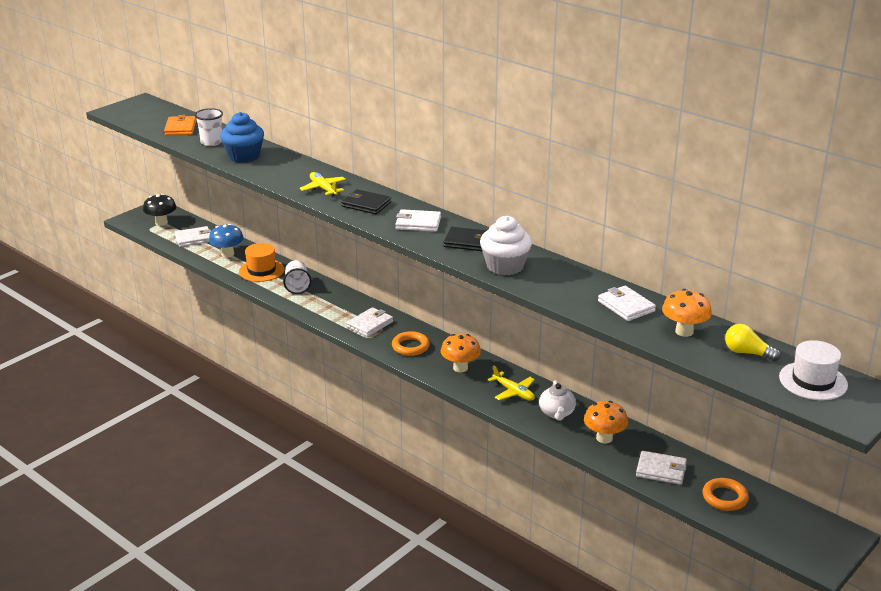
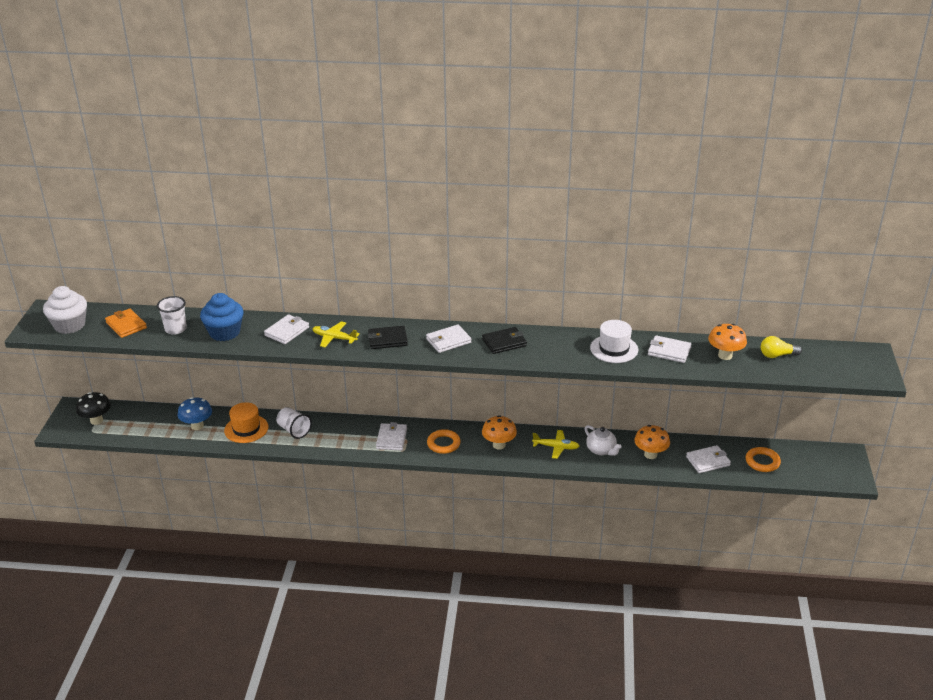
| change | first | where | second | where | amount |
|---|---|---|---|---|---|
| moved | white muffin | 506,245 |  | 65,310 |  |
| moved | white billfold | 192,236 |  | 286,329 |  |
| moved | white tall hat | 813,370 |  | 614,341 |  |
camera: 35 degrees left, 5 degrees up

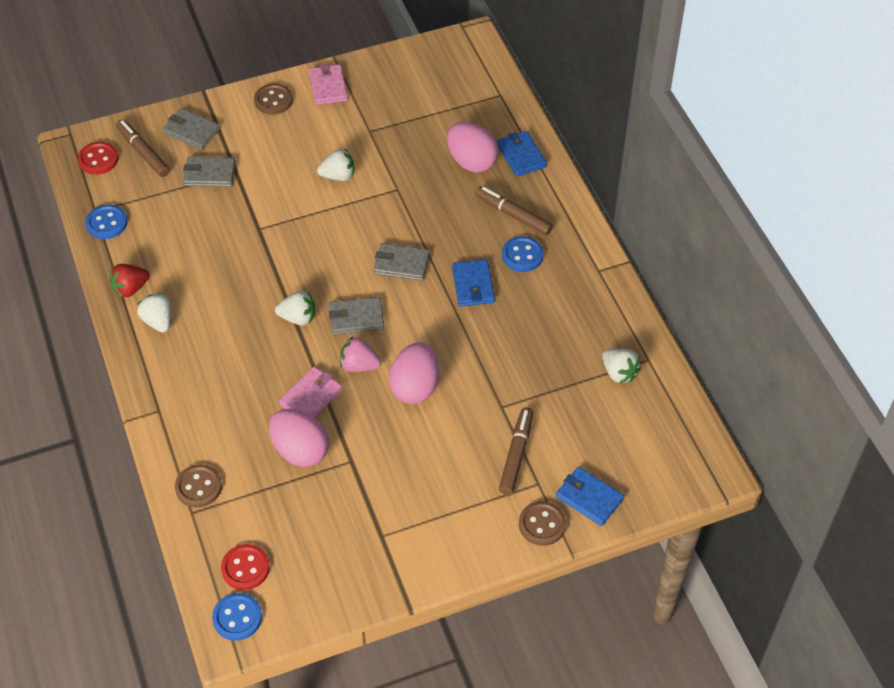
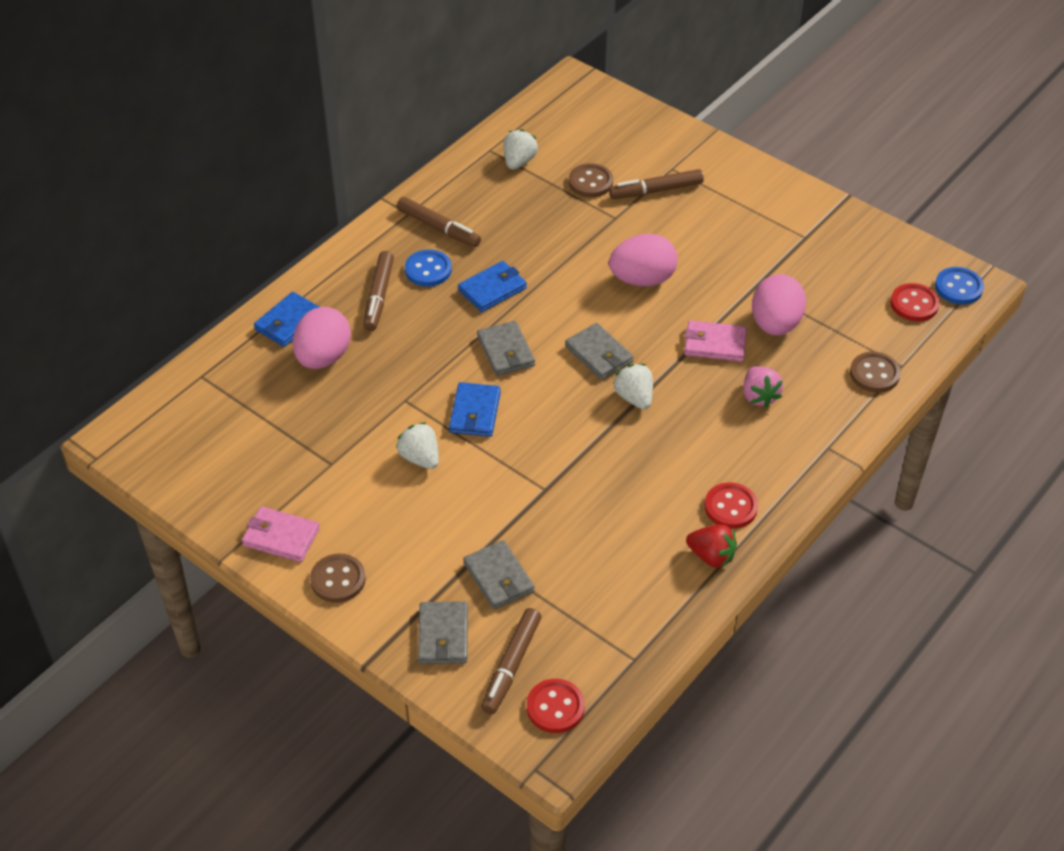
| change | first | where | second | where | amount |
|---|---|---|---|---|---|
| turned | rosy billfold | 328,84 |  | 281,534 | 60 degrees clockwise |
| removed | cobalt shirt button | 106,221 |  |  |  |
| replaced | white berry | 154,313 | red shirt button | 731,505 |  |
| moved | rosy berry | 360,354 |  | 763,387 |  |
| moved | cobalt billfold | 590,496 |  | 475,409 |  |
| moved | russet shirt button | 542,523 |  | 591,180 |  |
| added |  |  | russet marker | 439,222 |  |
camera: 120 degrees left, 5 degrees down

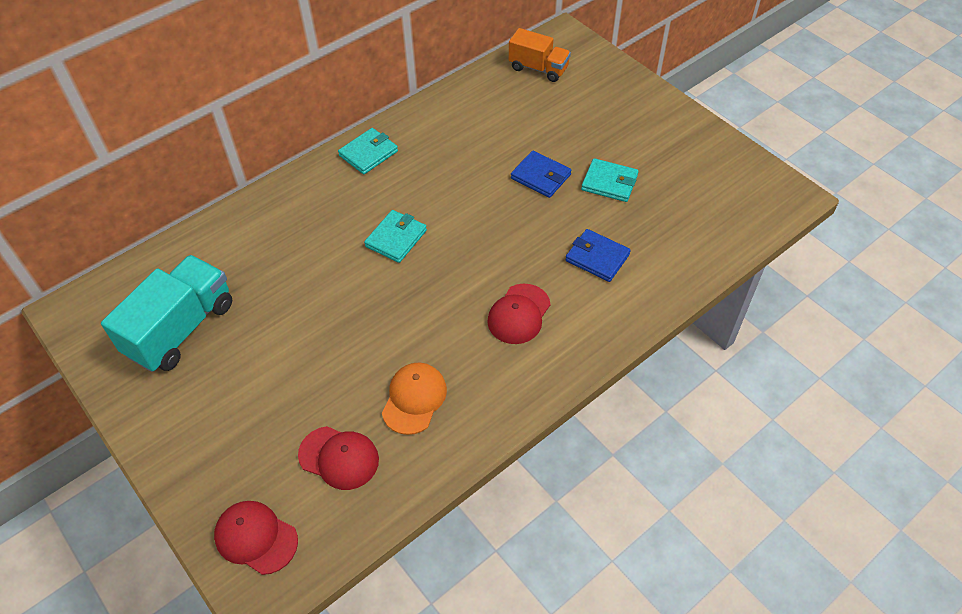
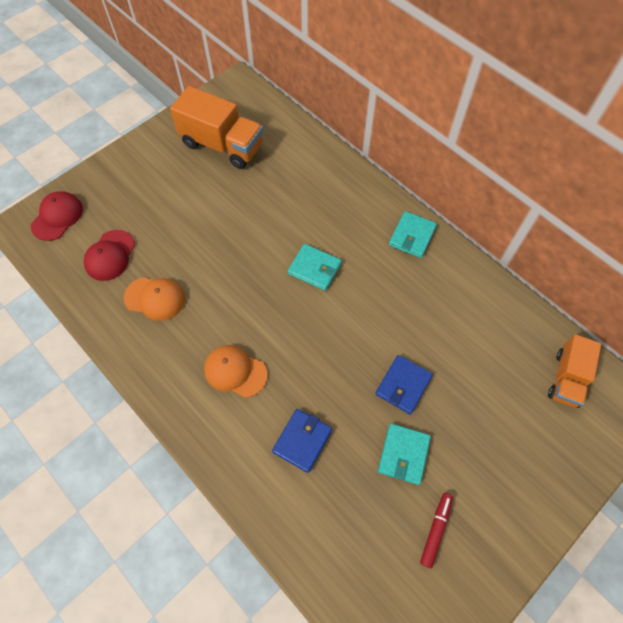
| change | first | where | second | where | amount |
|---|---|---|---|---|---|
| turned | aqua billfold | 368,151 |  | 413,234 | 75 degrees clockwise |
| recoloured | aqua toy truck | 166,313 | orange toy truck | 216,127 |  |
| recoloured | red cap | 518,314 | orange cap | 236,371 |  |
| added |  |  | red marker | 436,530 |  |
camera: 85 degrees right, 10 degrees up

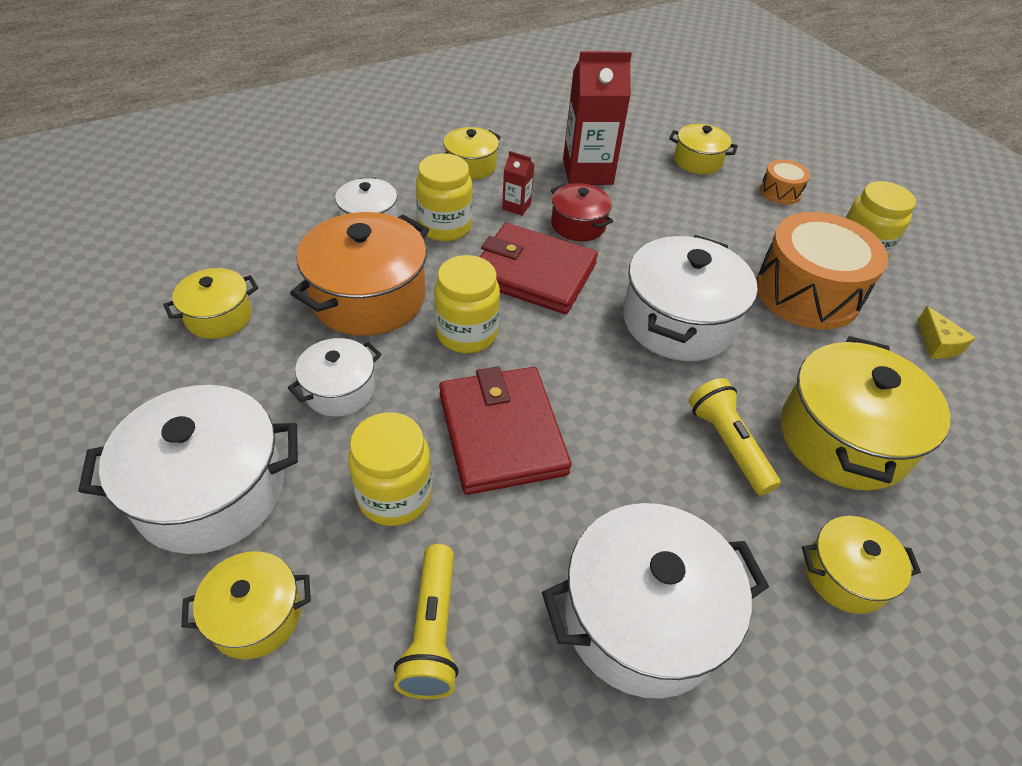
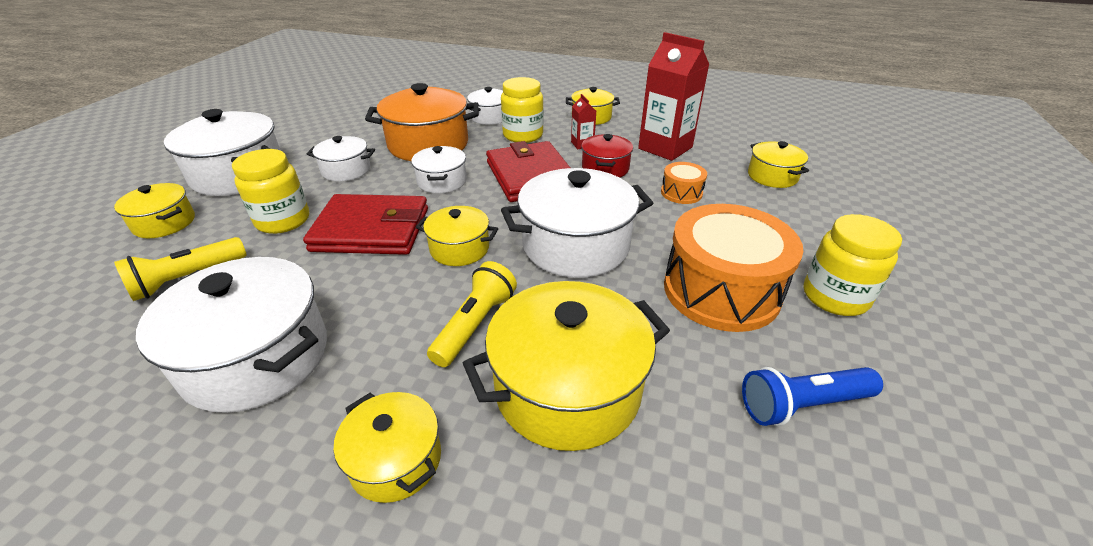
| change | first | where | second | where | amount |
|---|---|---|---|---|---|
| moved | orange snare drum | 785,182 |  | 684,183 |  |
| replaced | yellow jar | 467,304 | white cooking pot | 439,169 |  |
| moved | yellow cooking pot | 210,303 |  | 457,236 |  |
| replaced | yellow cheese wedge | 946,332 | cobalt torch | 812,396 |  |
| turned | red billfold | 505,431 |  | 365,224 | 60 degrees clockwise |
camera: 50 degrees right, 10 degrees down

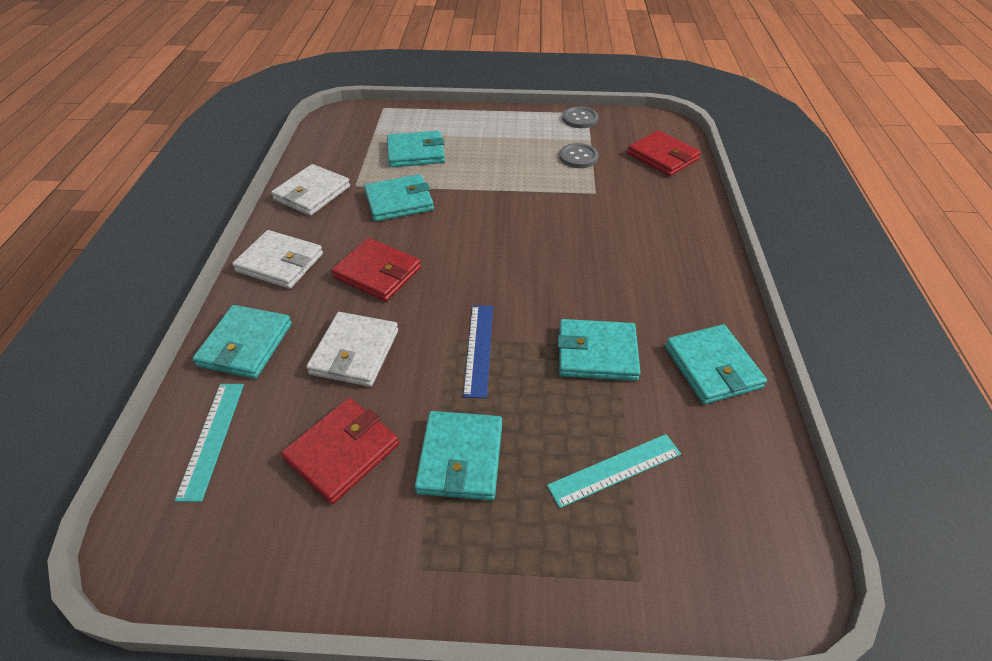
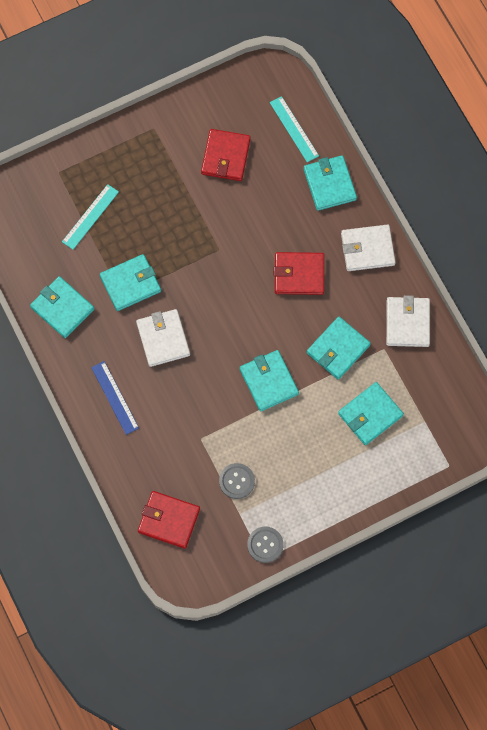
| change | first | where | second | where | amount |
|---|---|---|---|---|---|
| moved | cobalt measuring stick | 478,351 |  | 115,398 |  |
| moved | white billfold | 352,349 |  | 163,338 |  |
| moved | aqua billfold | 458,456 |  | 269,380 |  |
camera: 150 degrees right, 25 degrees up

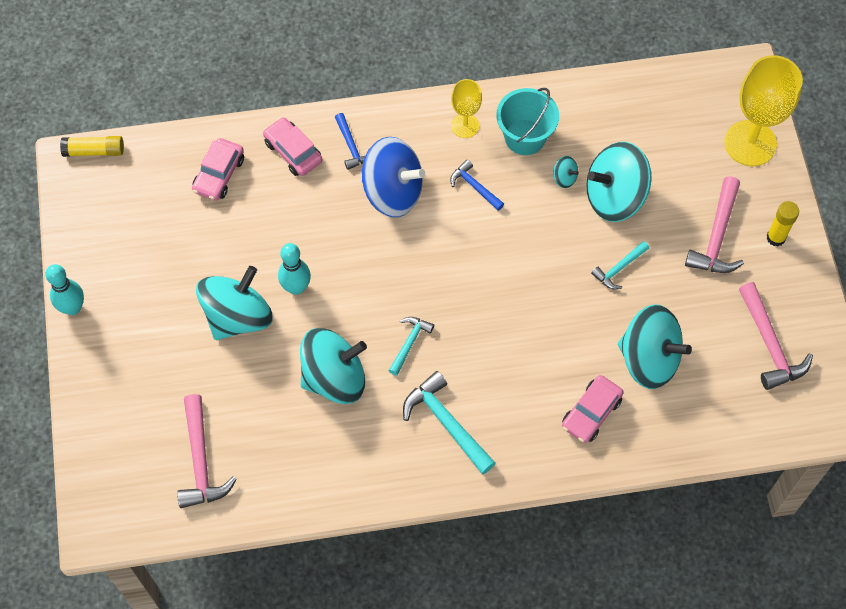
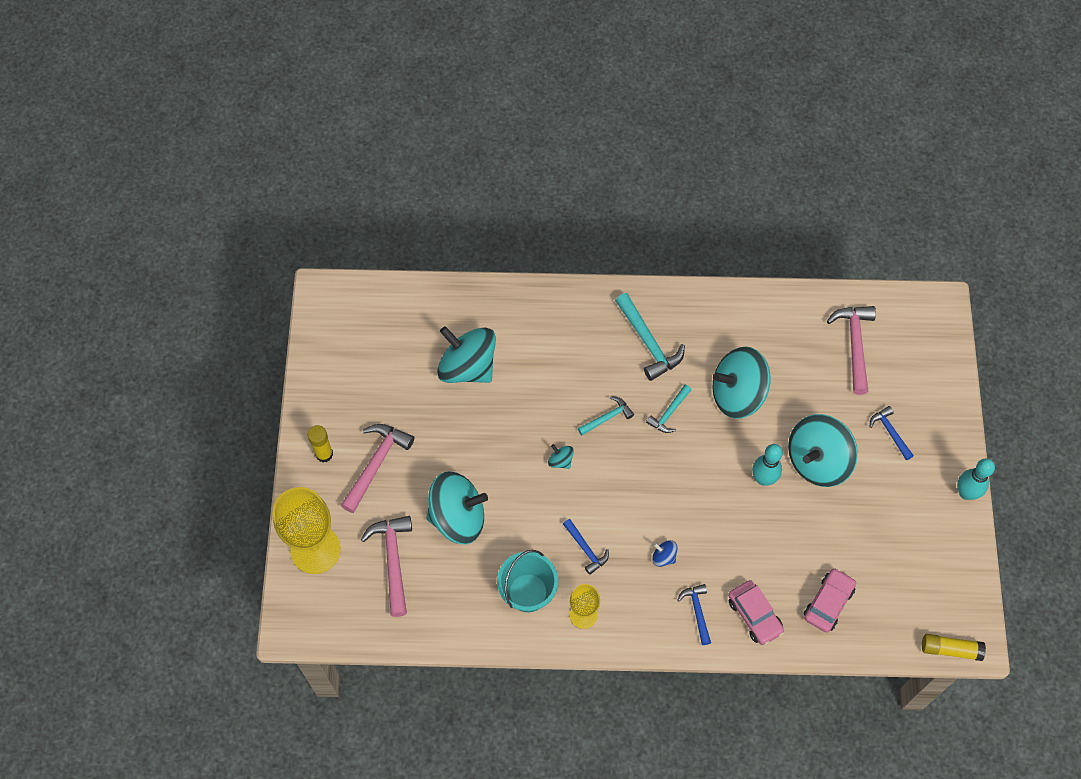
| change | first | where | second | where | amount |
|---|---|---|---|---|---|
| resized | cobalt whirligig | 393,177 |  | 665,553 | x0.41 |
| moved | aqua whirligig | 566,172 |  | 561,456 |  |
| moved | aqua hammer | 620,265 |  | 606,415 |  |
| moved | rosy hammer | 776,336 |  | 386,566 |  |
| removed | rosy automobile | 593,409 |  |  |  |
| added |  |  | cobalt hammer | 892,433 |  |
camera: 170 degrees left, 0 degrees up

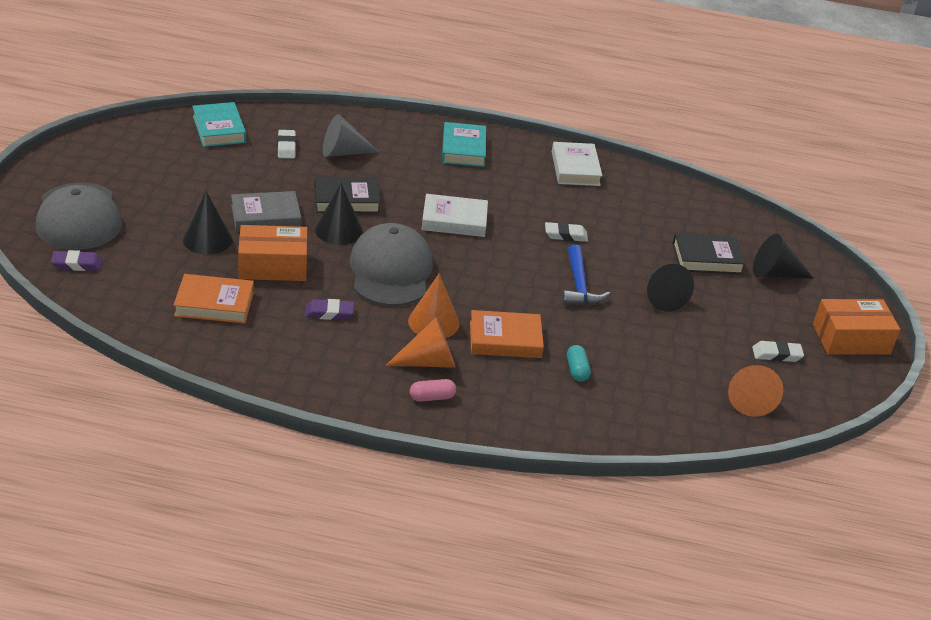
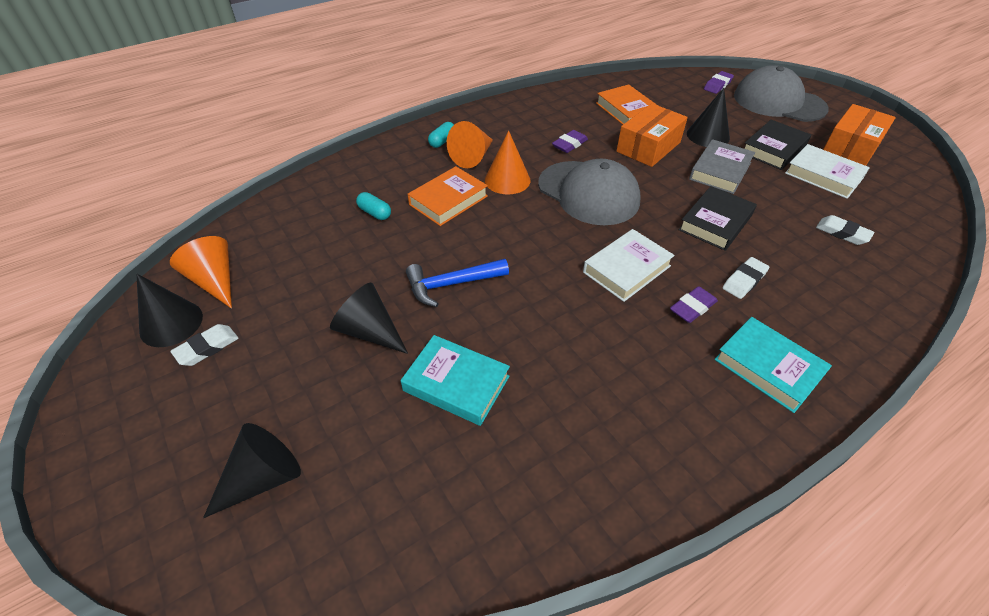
| change | first | where | second | where | amount |
|---|---|---|---|---|---|
| moved | aqua hardcover | 219,124 |  | 455,380 |  |
| removed | gray cone | 351,135 |  |  |  |
| moved | white hardcover | 577,164 |  | 827,171 |  |
| moved | jet-black cone | 339,214 |  | 170,310 |  |
| moved | white pencil eraser | 566,232 |  | 745,278 |  |
| moved | jet-black hardcover | 709,253 |  | 778,145 |  |
| turned | cobalt hammer | 586,274 |  | 457,283 | 60 degrees counterclockwise |
| turned | orange hardcover | 213,299 |  | 626,104 | 75 degrees counterclockwise |
| moved | orange box | 856,327 |  | 859,135 |  |
| recoloured | rosy capsule | 433,390 | aqua capsule | 441,135 |  |
| added |  |  | violet pencil eraser | 694,304 |  |
camera: 140 degrees right, 10 degrees up

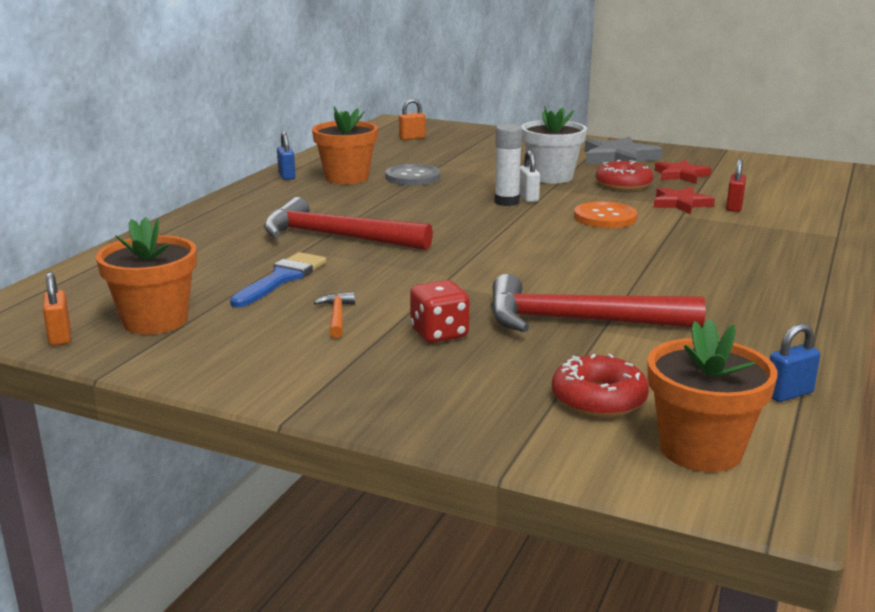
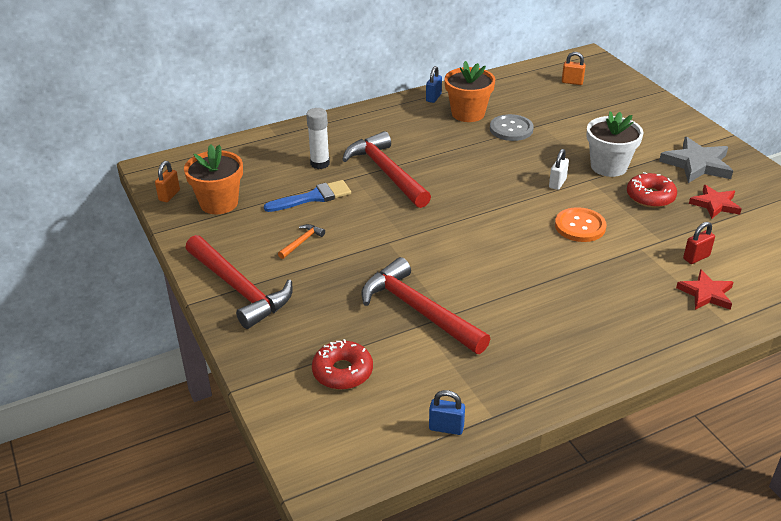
| change | first | where | second | where | amount |
|---|---|---|---|---|---|
| moved | white glue stick | 509,165 |  | 318,138 |  |
| moved | red five-pointed star | 684,200 |  | 705,289 |  |
| removed | red game die | 439,311 |  |  |  |
| removed | orange flower pot | 712,395 |  |  |  |
| added |  |  | red hammer | 239,282 |  |
camera: 40 degrees right, 15 degrees up

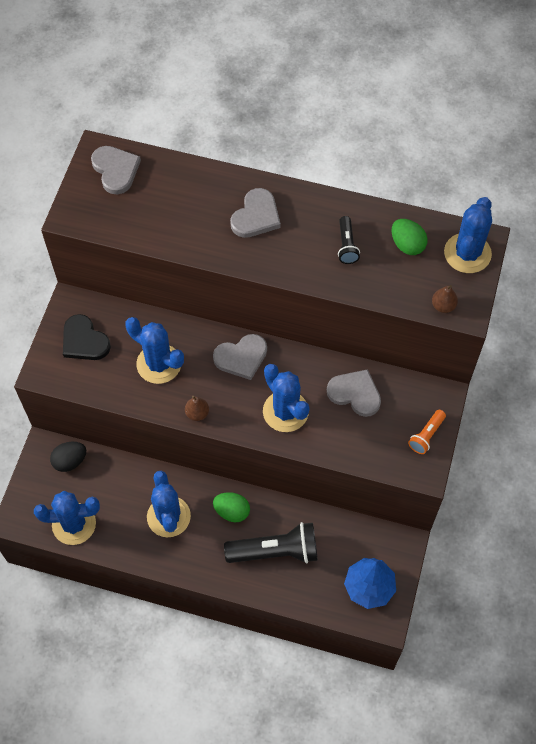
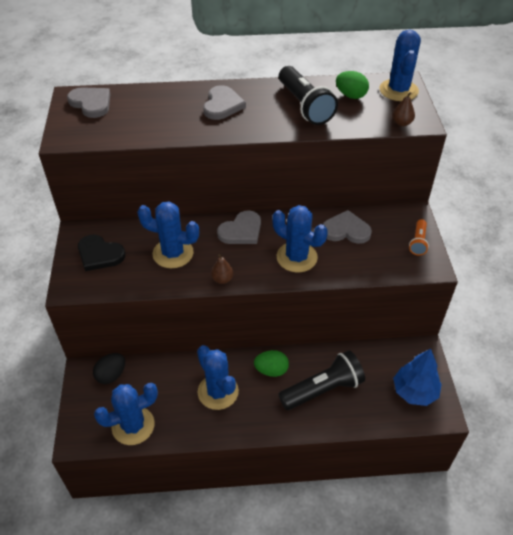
| change | first | where | second | where | amount |
|---|---|---|---|---|---|
| resized | jet-black torch | 349,240 |  | 308,95 | x1.95 |
camera: 20 degrees left, 15 degrees down

